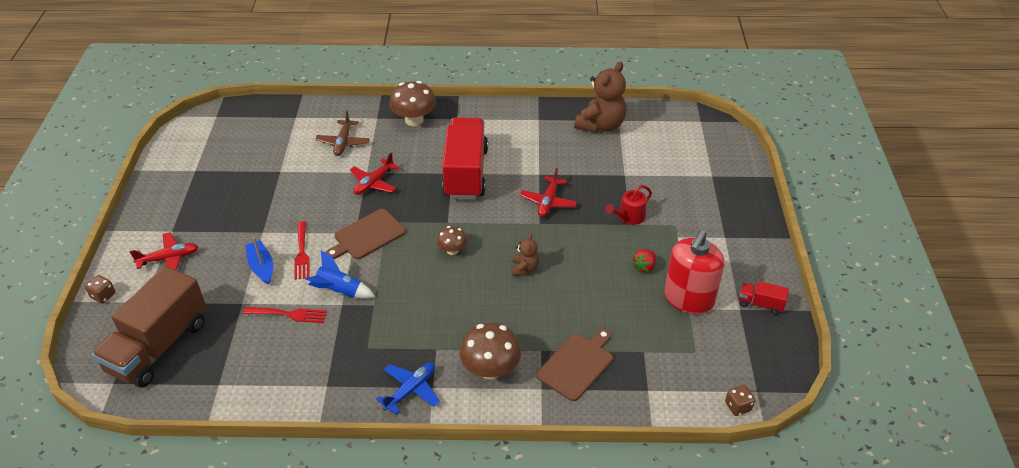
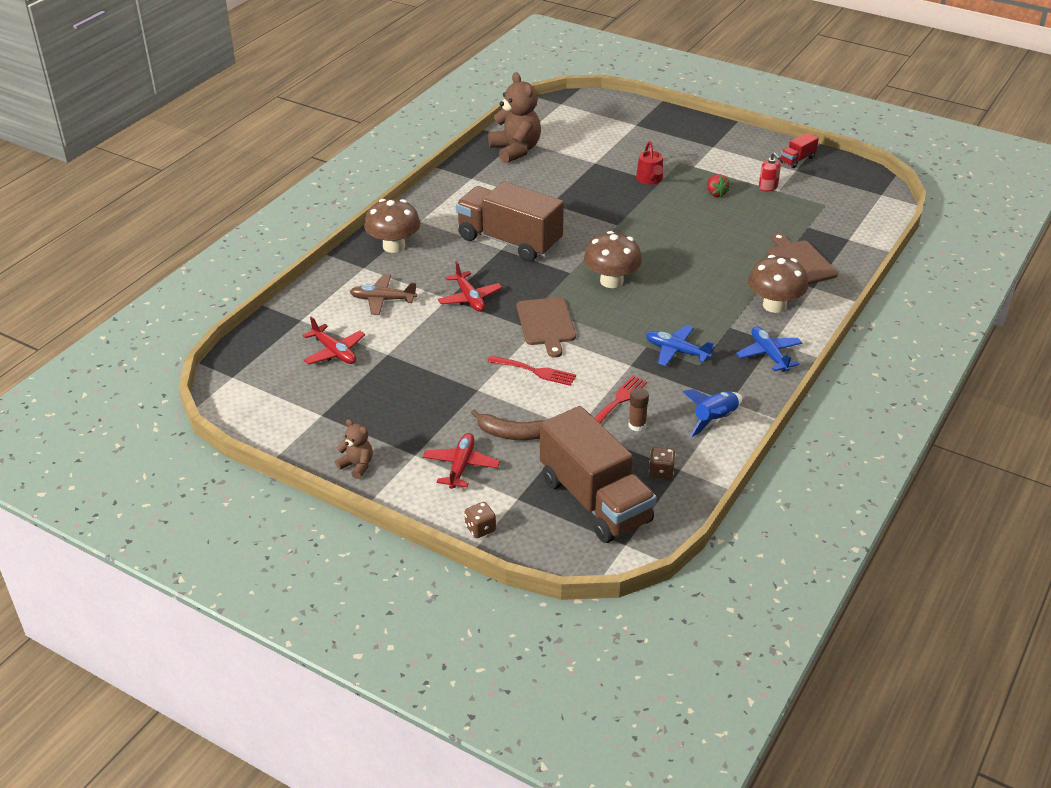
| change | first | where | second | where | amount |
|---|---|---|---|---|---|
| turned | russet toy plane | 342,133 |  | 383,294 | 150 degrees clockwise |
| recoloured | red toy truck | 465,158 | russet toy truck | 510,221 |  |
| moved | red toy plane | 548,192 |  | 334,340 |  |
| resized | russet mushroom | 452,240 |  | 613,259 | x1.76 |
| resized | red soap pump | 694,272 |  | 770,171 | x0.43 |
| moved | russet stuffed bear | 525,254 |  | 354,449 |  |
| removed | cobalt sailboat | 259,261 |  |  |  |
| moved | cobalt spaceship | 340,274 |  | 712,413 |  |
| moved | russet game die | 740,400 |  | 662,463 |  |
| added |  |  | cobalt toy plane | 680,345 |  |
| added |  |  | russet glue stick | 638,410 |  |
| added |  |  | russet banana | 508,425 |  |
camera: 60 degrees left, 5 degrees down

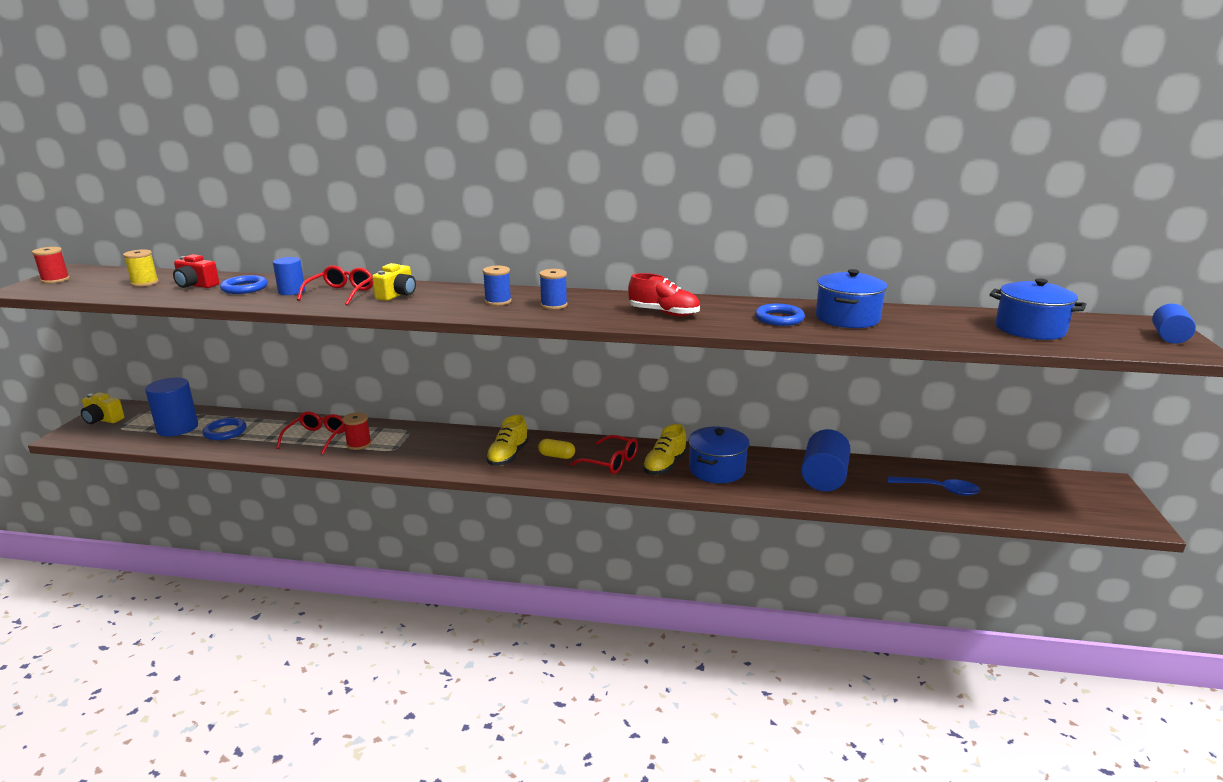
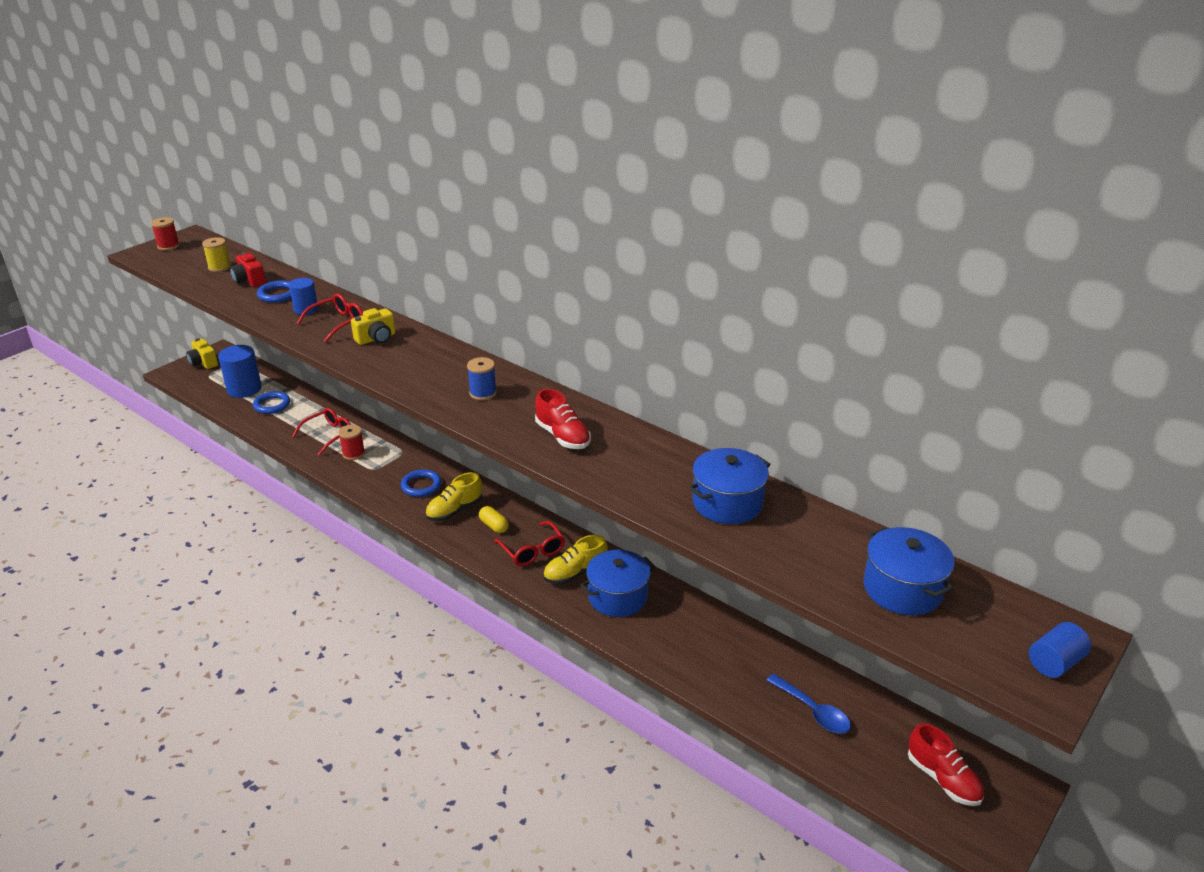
| change | first | where | second | where | amount |
|---|---|---|---|---|---|
| removed | cobalt spool | 497,286 |  |  |  |
| moved | cobalt torus | 780,315 |  | 421,483 |  |
| removed | cobalt cylinder | 826,460 |  |  |  |
| added |  |  | red shoe | 946,765 |  |
camera: 30 degrees right, 10 degrees up

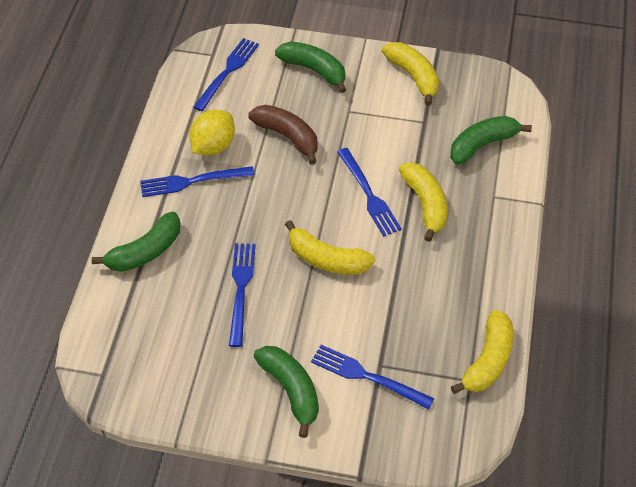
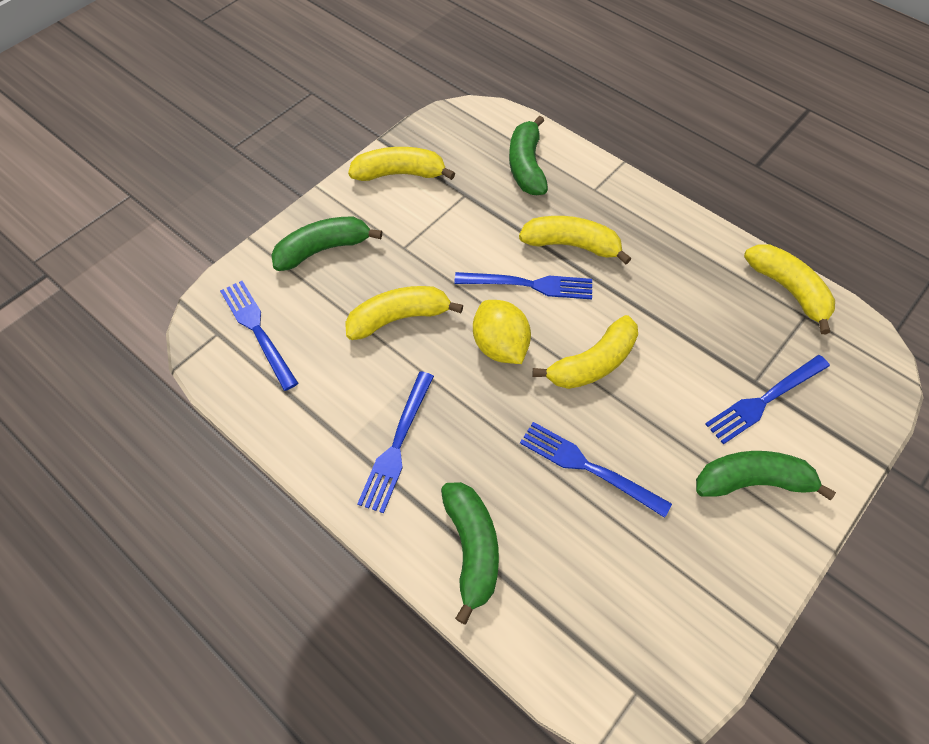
| change | first | where | second | where | amount |
|---|---|---|---|---|---|
| recoloured | russet banana | 283,134 | yellow banana | 404,313 |  |
| moved | yellow lemon | 212,133 |  | 502,332 |  |
camera: 60 degrees left, 5 degrees up

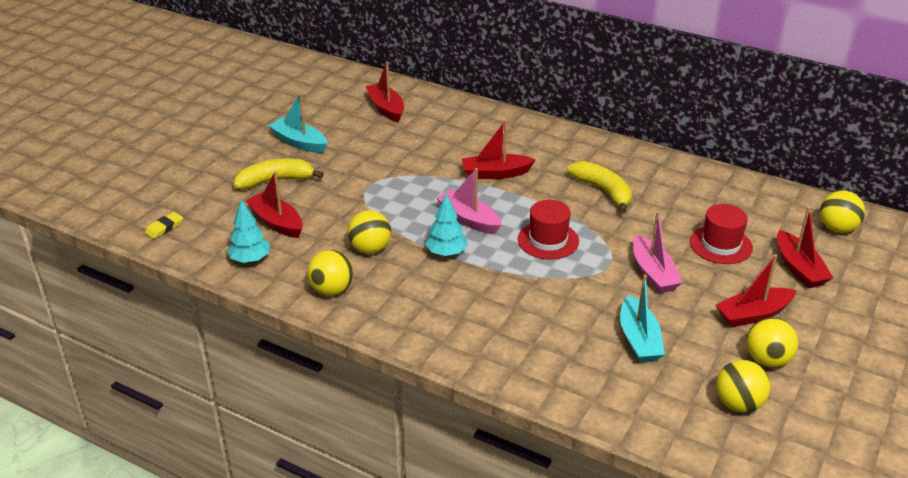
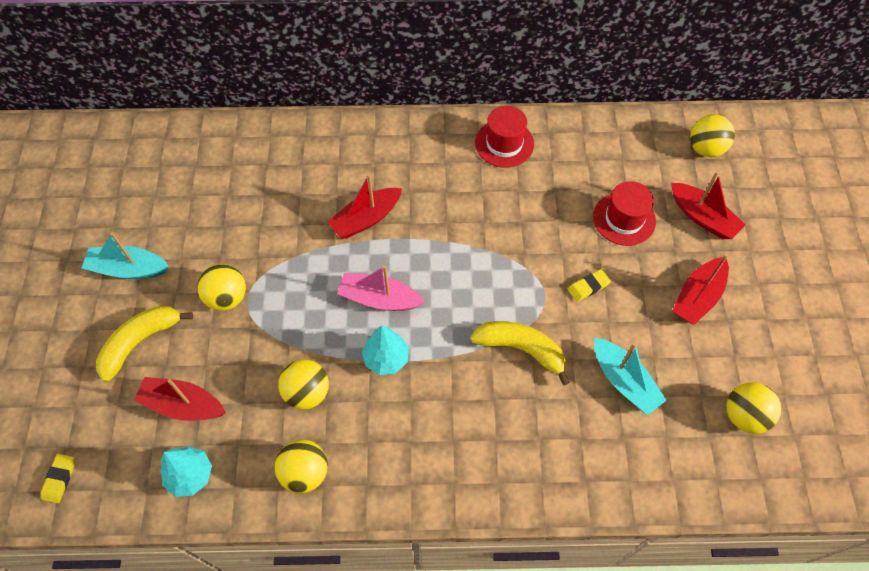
| change | first | where | second | where | amount |
|---|---|---|---|---|---|
| removed | red sailboat | 384,92 |  |  |  |
| moved | yellow banana | 599,187 |  | 520,353 |  |
| moved | red tall hat | 548,229 |  | 504,137 |  |
| replaced | rosy sailboat | 658,252 | yellow pencil eraser | 589,285 |  |
| moved | yellow sphere | 772,342 |  | 221,287 |  |
camera: 30 degrees left, 25 degrees up

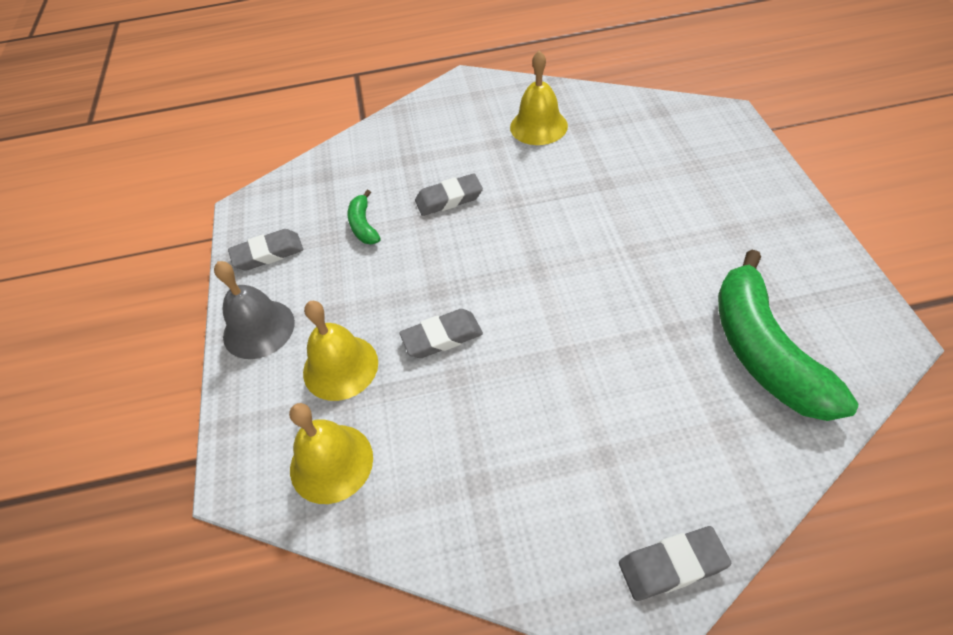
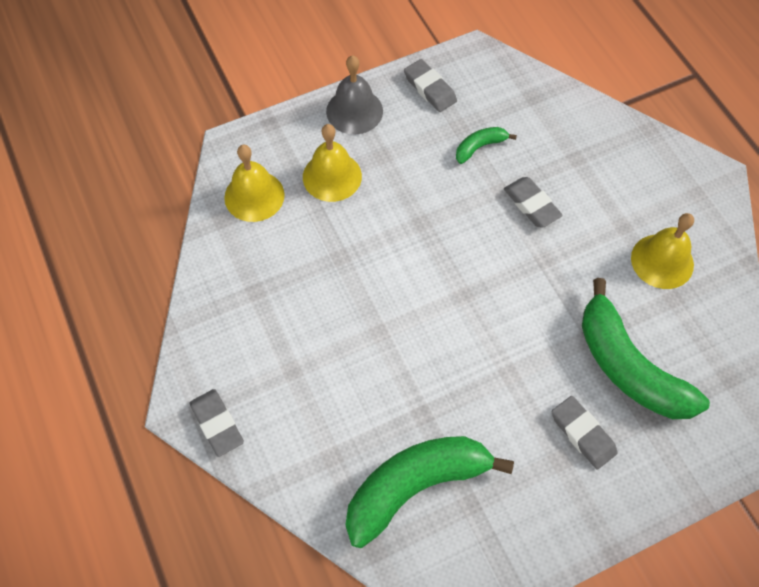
| change | first | where | second | where | amount |
|---|---|---|---|---|---|
| moved | gray pencil eraser | 441,333 |  | 585,432 |  |
| added |  |  | emerald banana | 646,348 |  |
camera: 70 degrees right, 10 degrees up

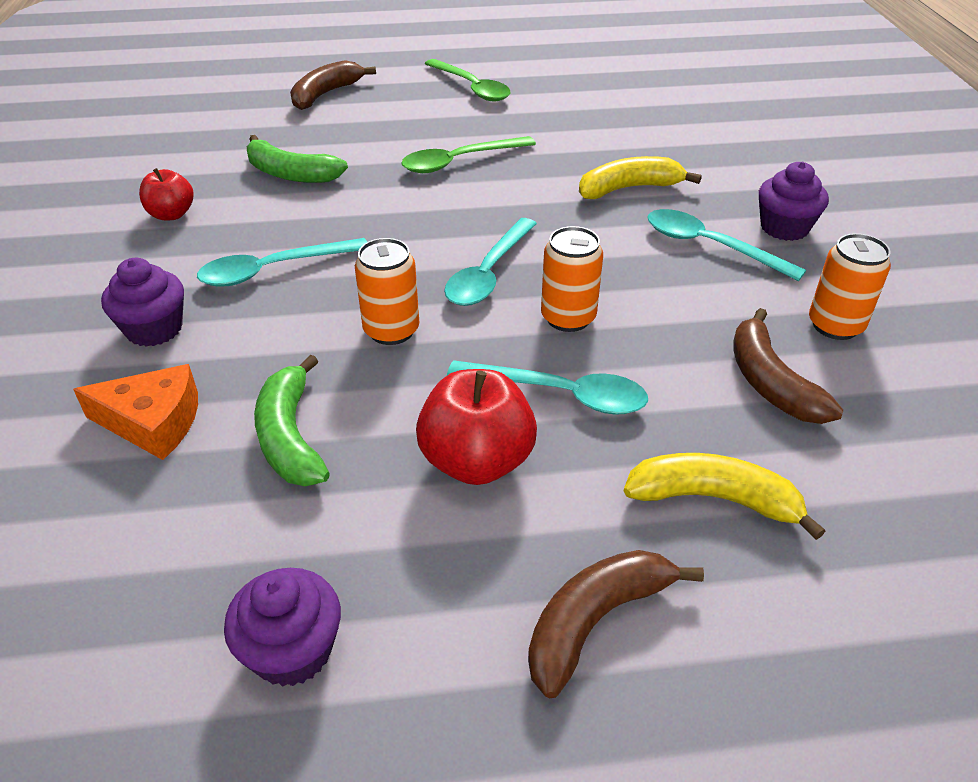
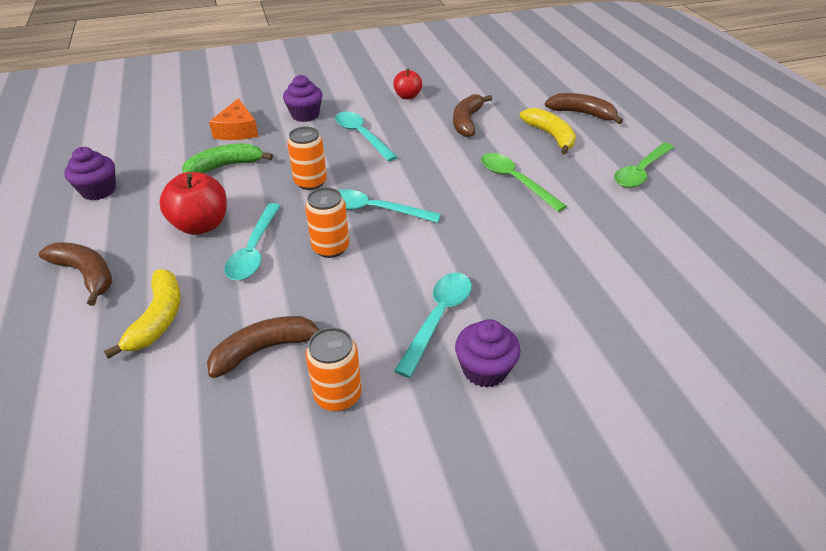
| change | first | where | second | where | amount |
|---|---|---|---|---|---|
| recoloured | emerald banana | 297,159 | russet banana | 472,115 |  |
| moved | yellow banana | 640,177 |  | 548,131 |  |
camera: 80 degrees right, 0 degrees up

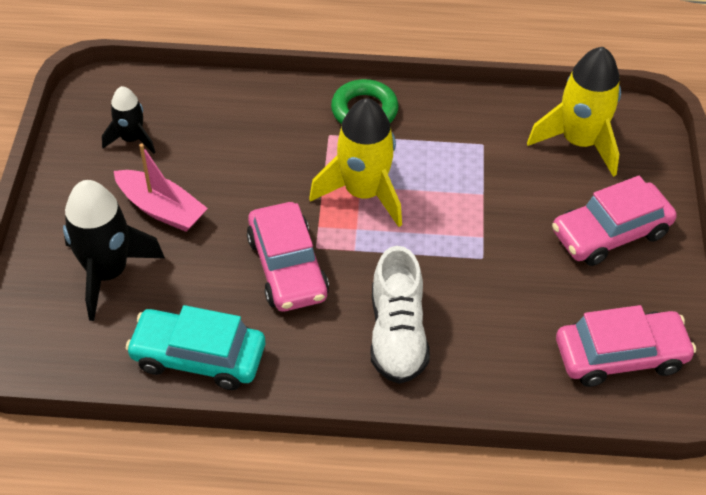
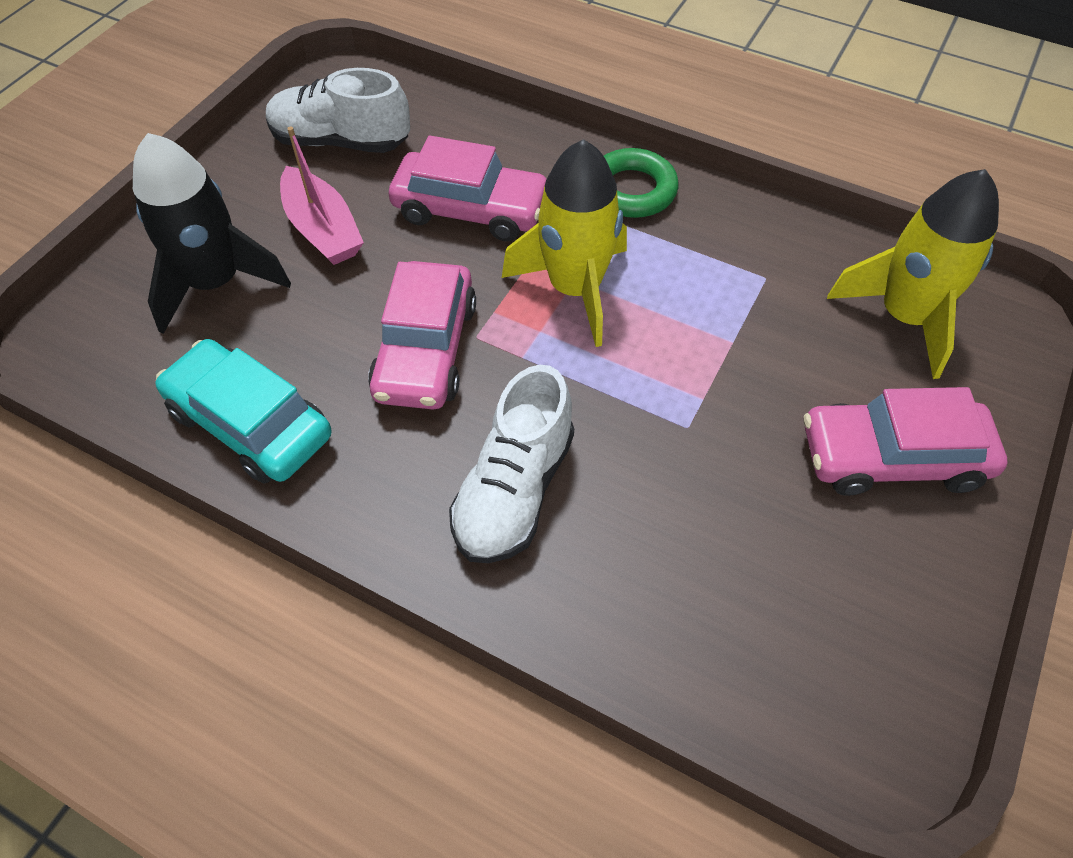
| change | first | where | second | where | amount |
|---|---|---|---|---|---|
| replaced | jet-black spaceship | 128,120 | white shoe | 338,110 |  |
| moved | rosy automobile | 626,346 |  | 467,188 |  |
camera: 25 degrees right, 5 degrees up

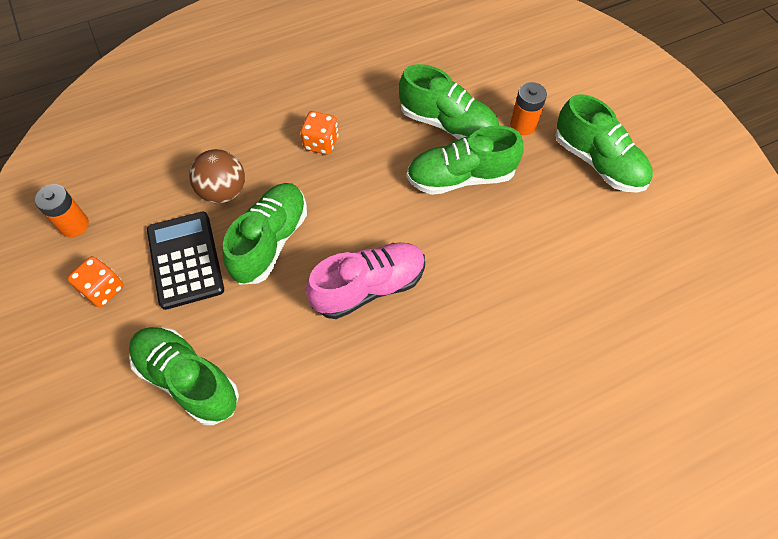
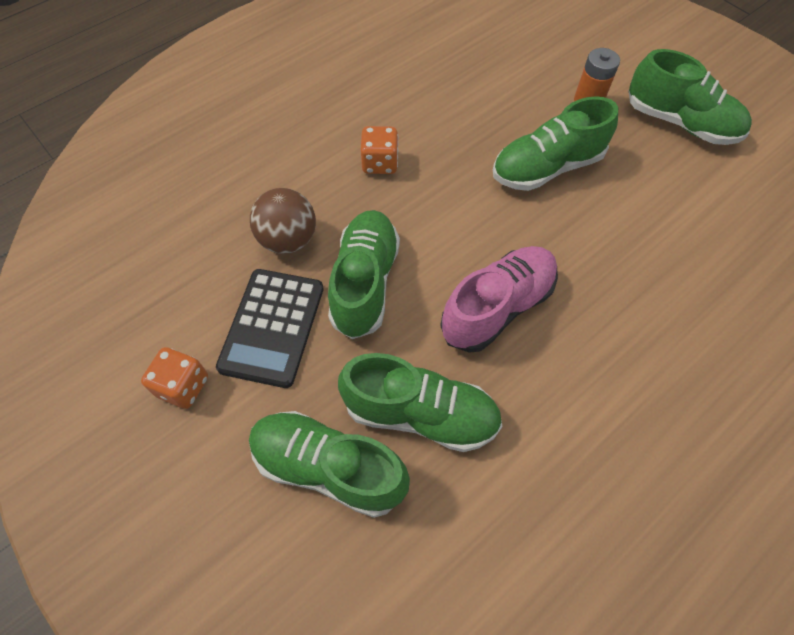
| change | first | where | second | where | amount |
|---|---|---|---|---|---|
| moved | emerald shoe | 449,102 |  | 420,402 |  |
| removed | orange power cell | 61,210 |  |  |  |
| turned | jet-black pocket calculator | 185,261 |  | 270,328 | 135 degrees counterclockwise |
camera: 15 degrees left, 0 degrees up

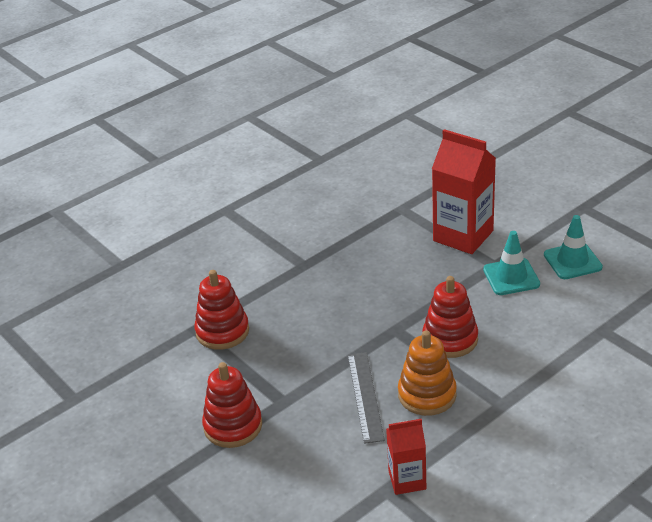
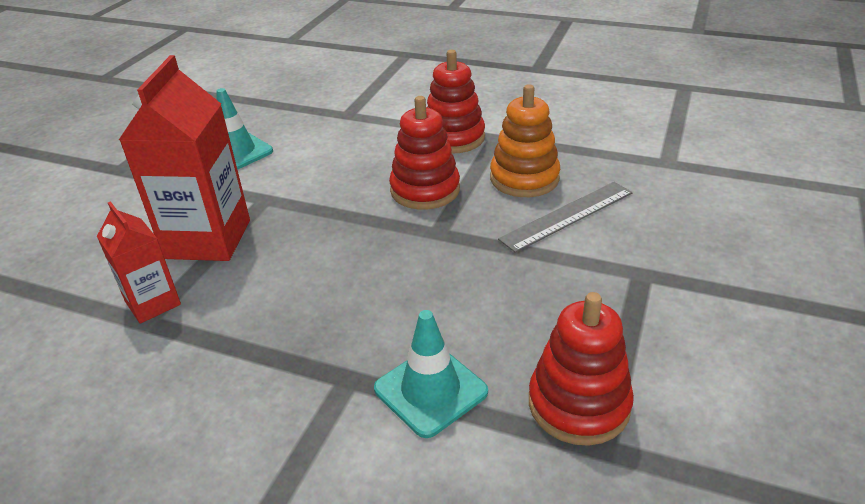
| change | first | where | second | where | amount |
|---|---|---|---|---|---|
| moved | aqua traffic cone | 511,263 |  | 431,374 |  |
| moved | red stacking rings | 232,405 |  | 456,102 |  |
| moved | red juice carton | 406,457 |  | 139,262 |  |
camera: 120 degrees left, 0 degrees up

